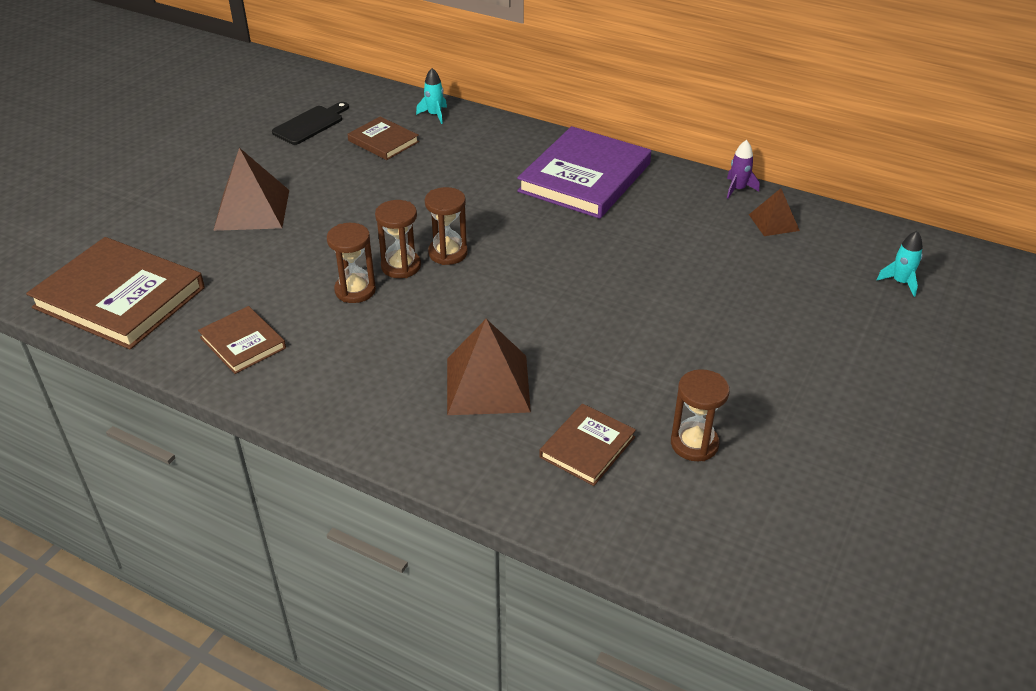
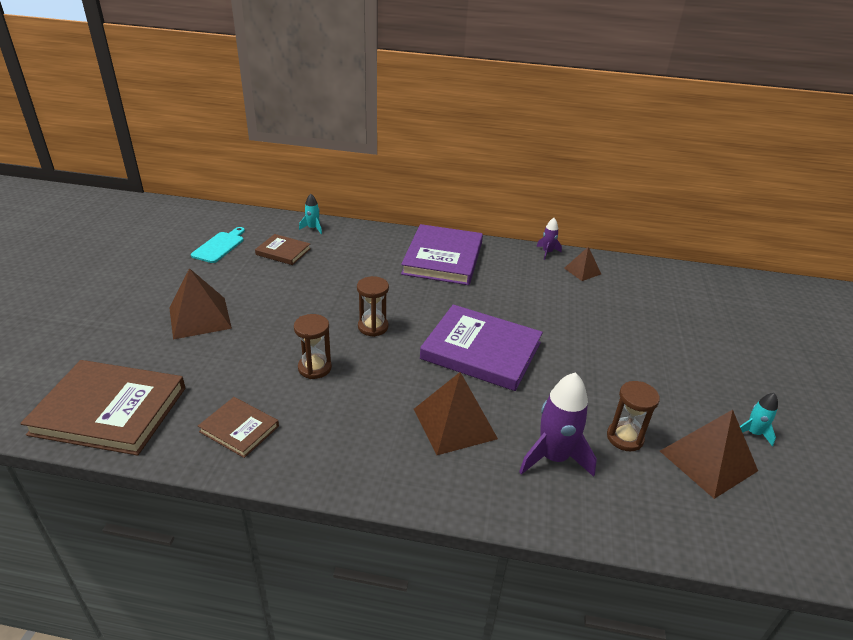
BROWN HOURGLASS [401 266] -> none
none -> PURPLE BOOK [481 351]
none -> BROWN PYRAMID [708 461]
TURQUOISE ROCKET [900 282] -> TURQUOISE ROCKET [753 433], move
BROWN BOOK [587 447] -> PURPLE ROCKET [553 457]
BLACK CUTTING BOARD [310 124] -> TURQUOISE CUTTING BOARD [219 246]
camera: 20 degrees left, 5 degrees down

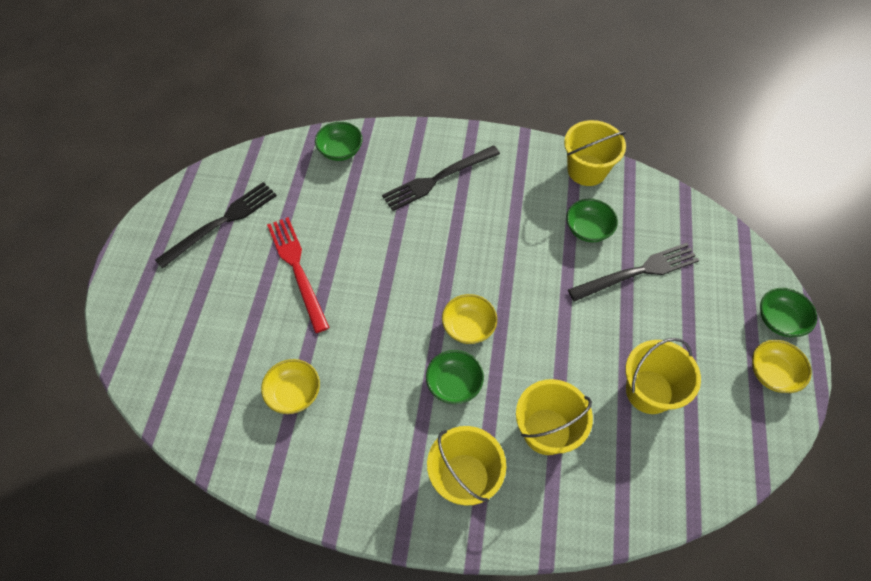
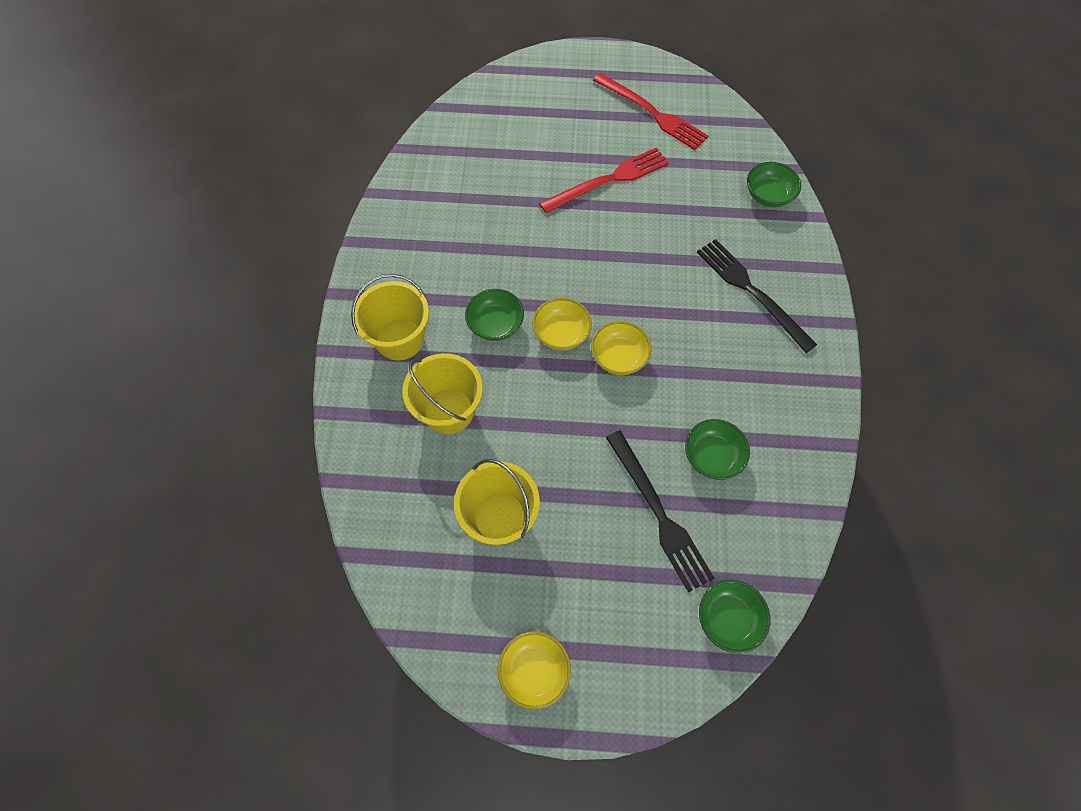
YELLOW BUCKET [587 170] -> none
YELLOW BOWL [294 393] -> YELLOW BOWL [619 357], move
GREEN BOWL [780 320] -> GREEN BOWL [728 619], move
BLACK FORK [221 222] -> RED FORK [652 113]
camera: 85 degrees right, 5 degrees up

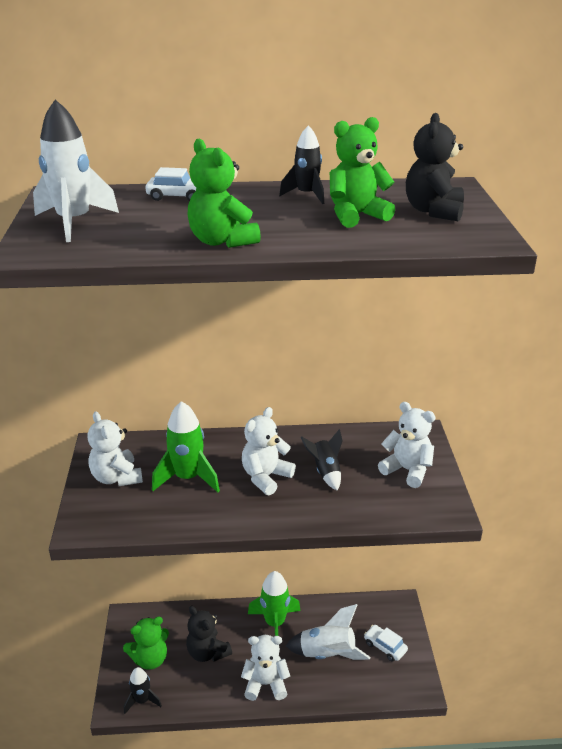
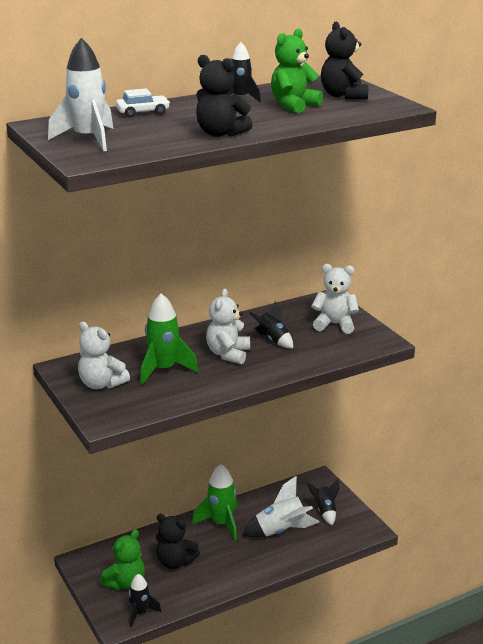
WHITE TEDDY BEAR [265 684] -> none
WHITE CAR [385 647] -> BLACK ROCKET [325 511]
GREEN TEDDY BEAR [222 241] -> BLACK TEDDY BEAR [220 133]
camera: 25 degrees left, 5 degrees down

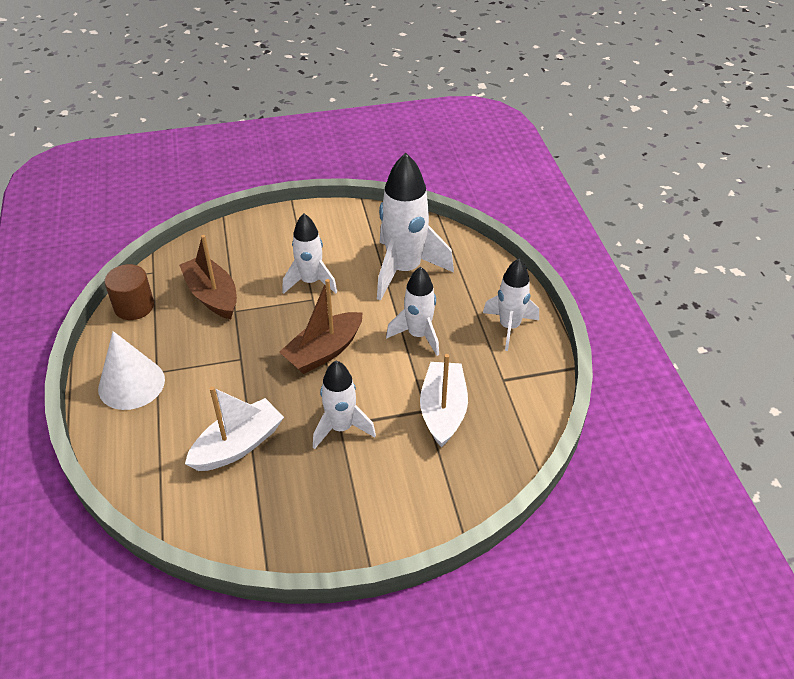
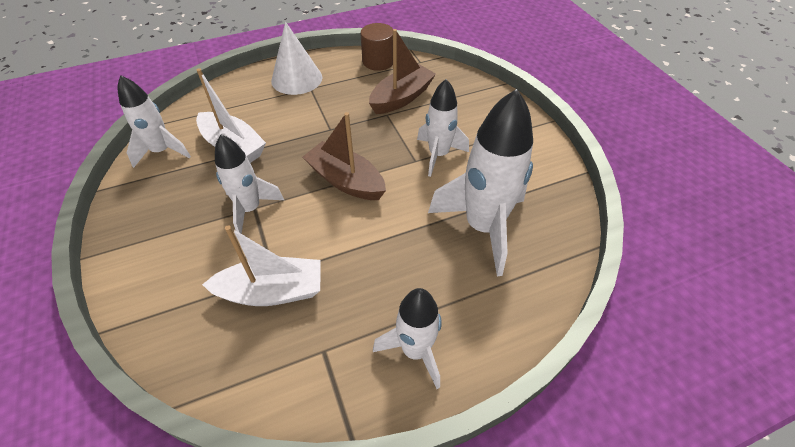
WHITE ROCKET [418 335] -> WHITE ROCKET [162 151], move
camera: 80 degrees right, 5 degrees up

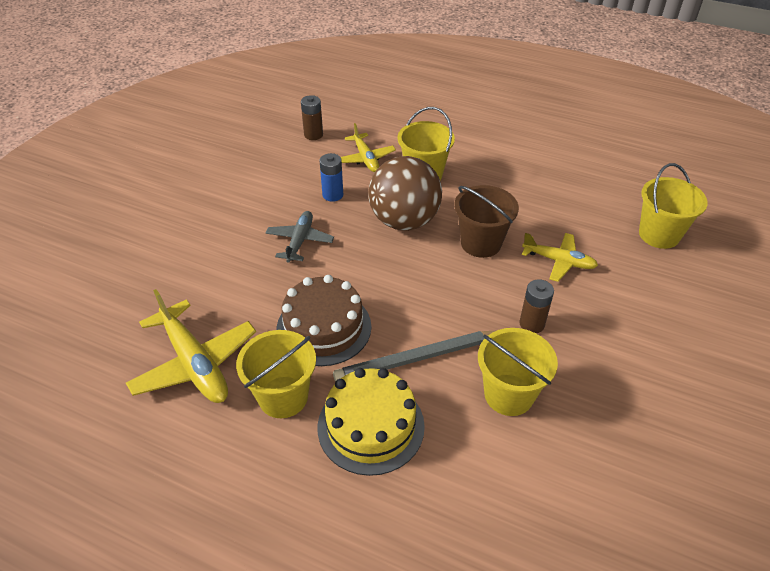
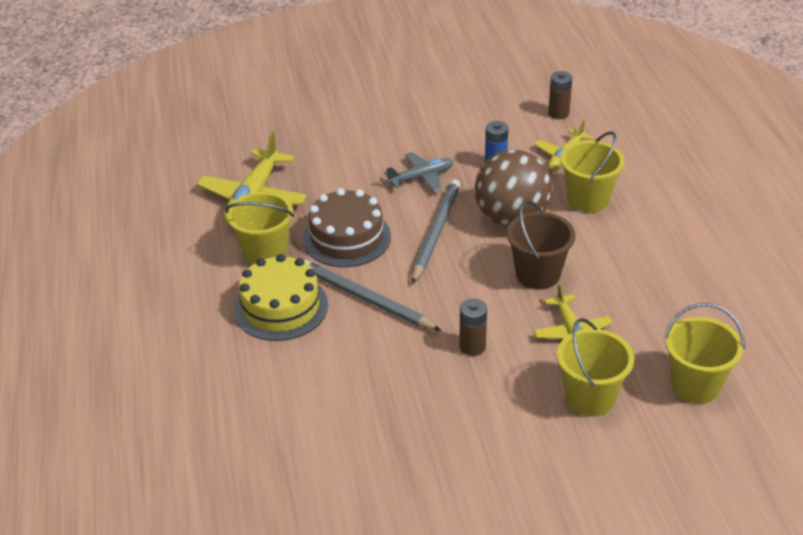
none -> GREY PENCIL [435 232]
YELLOW BUCKET [508 395] -> YELLOW BUCKET [590 397], move
camera: 55 degrees right, 5 degrees down

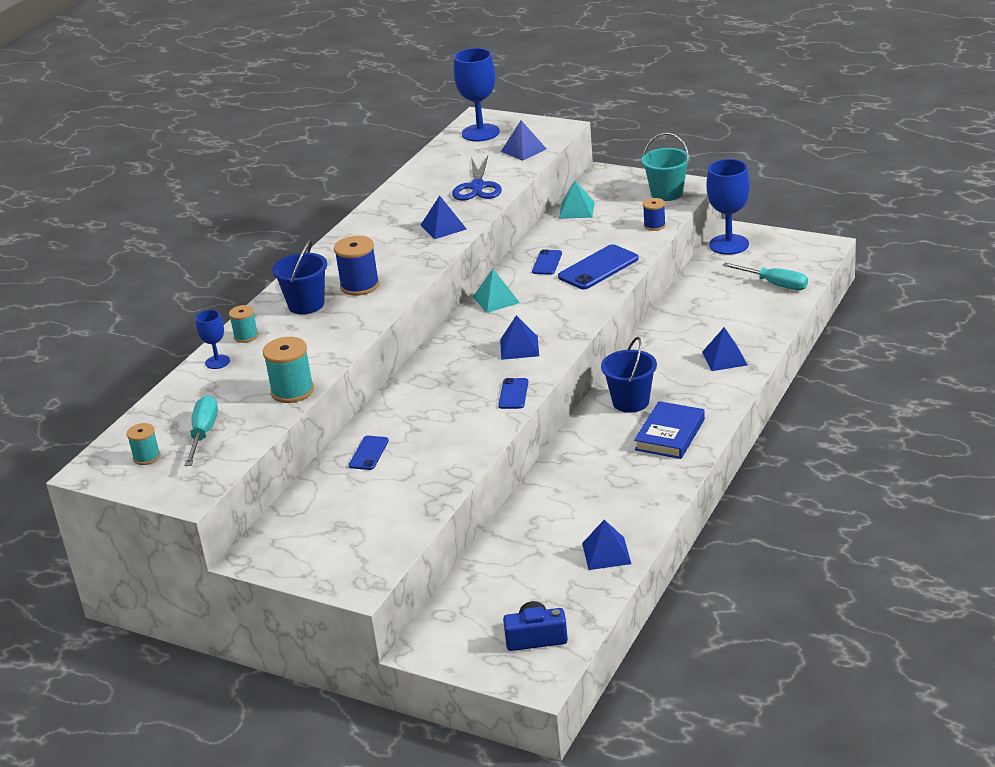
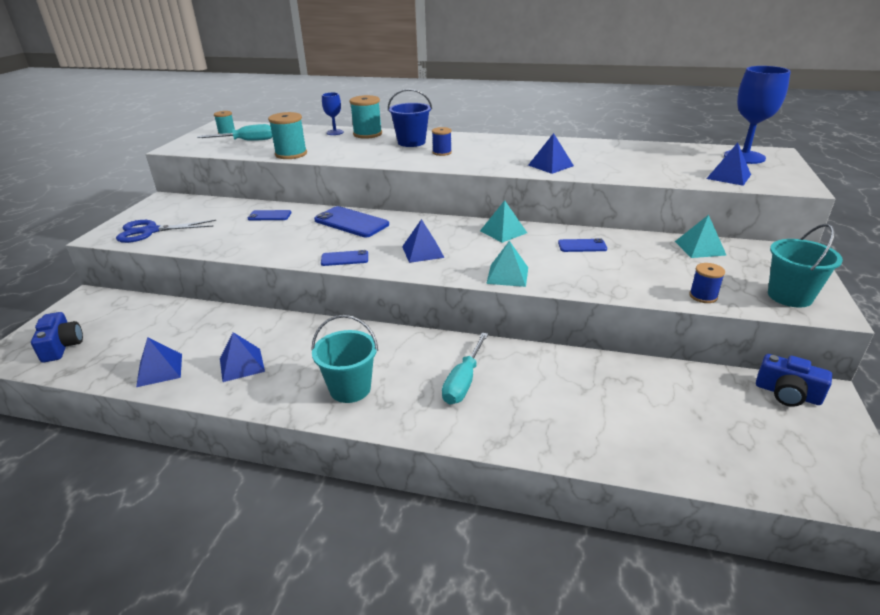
BLUE BUCKET [630 402] -> none
none -> TURQUOISE PYRAMID [507 275]
BLUE SCISSORS [477 187] -> BLUE SCISSORS [150 231], move
BLUE PHONE [598 268] -> BLUE PHONE [351 222], move
BLUE PYRAMID [724 358] -> BLUE PYRAMID [242 364], move
TURQUOISE SCREWDRIVER [775 284] -> TURQUOISE SCREWDRIVER [463 382], move
BLUE BOOK [670 435] -> TURQUOISE BUCKET [350 388]
BLUE GOBLET [729 244] -> BLUE CAMERA [787 393]
TURQUOISE SPOOL [246 336] -> TURQUOISE SPOOL [367 134], x1.66
BLUE SPOOL [360 286] -> BLUE SPOOL [442 152], x0.60
camera: 75 degrees right, 0 degrees up

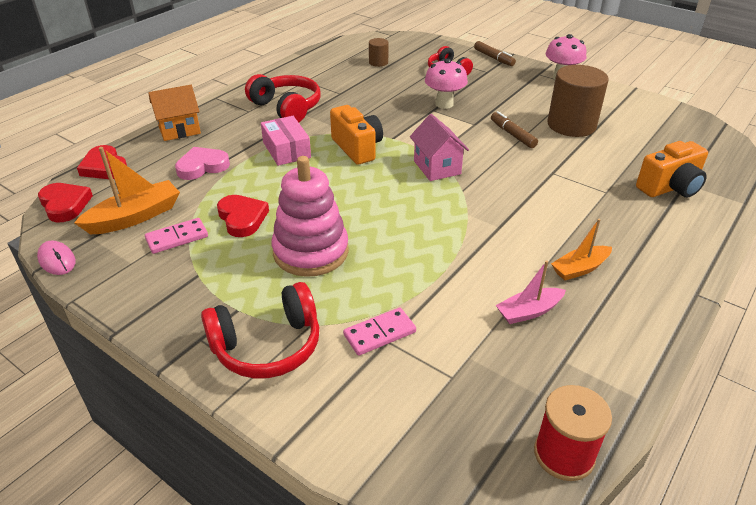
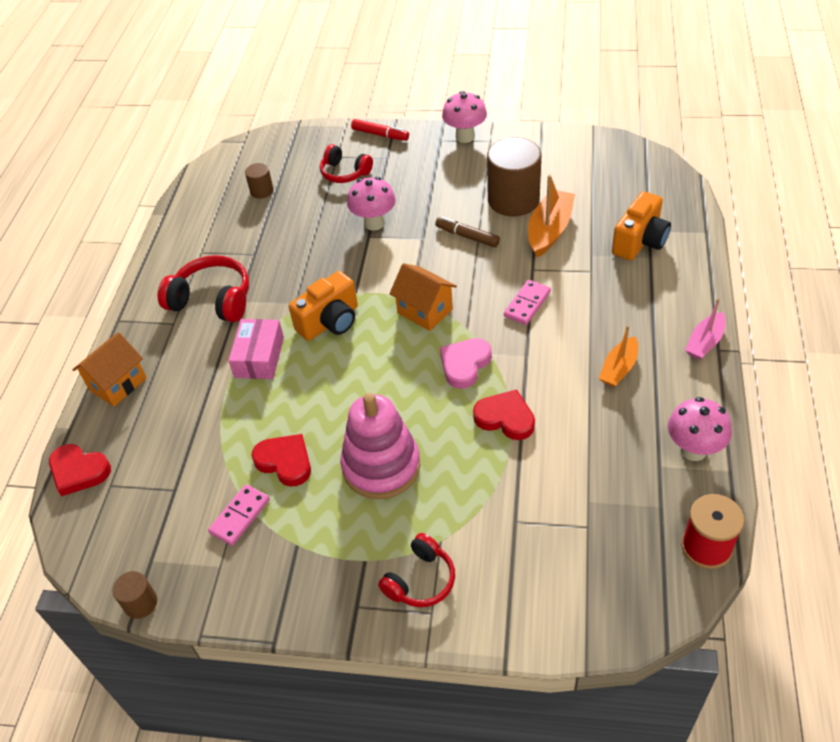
none -> PINK MUSHROOM [693 450]
RED HEART [65 205] -> RED HEART [505 418], move
ORANGE BOAT [135 217] -> ORANGE BOAT [549 230], move
PINK HEART [202 166] -> PINK HEART [464 364], move
PINK DOMINO [379 333] -> PINK DOMINO [527 304], move
PINK BOAT [529 311] -> PINK BOAT [704 342], move
PINK MOUSE [57 260] -> BROWN CYLINDER [141 603]
PINK HOUSE [437 167] -> ORANGE HOUSE [425 311]
BROWN MARKER [493 58] -> RED MARKER [380 134]
PINK BOX [286 150] -> PINK BOX [259 357], 60 degrees clockwise
ORANGE CAMERA [357 148] -> ORANGE CAMERA [330 322], 105 degrees clockwise
RED HEADPHONES [267 345] -> RED HEADPHONES [420 580], x0.66
camera: 25 degrees left, 10 degrees up

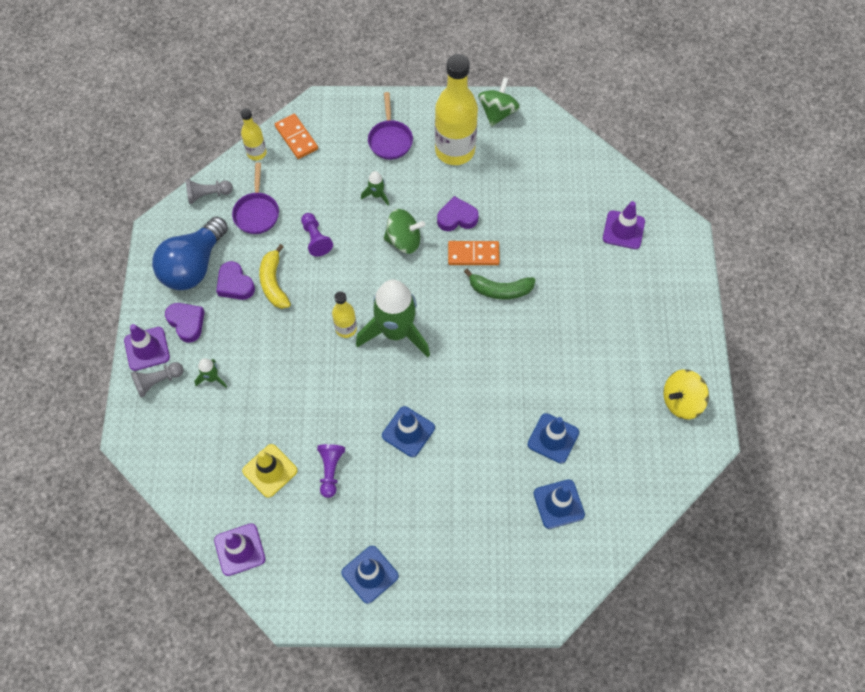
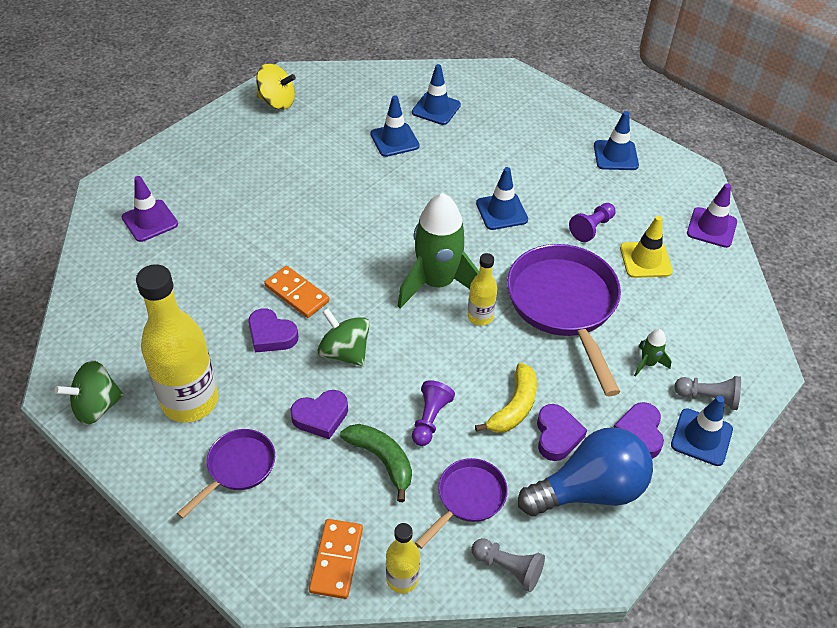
none -> PURPLE PAN [564 306]
GREEN BANANA [500 290] -> GREEN BANANA [382 460], move
GREEN ROCKET [377 195] -> PURPLE HEART [321 417]
PURPLE TRAFFIC CONE [147 349] -> BLUE TRAFFIC CONE [701 437]
camera: 140 degrees left, 15 degrees down

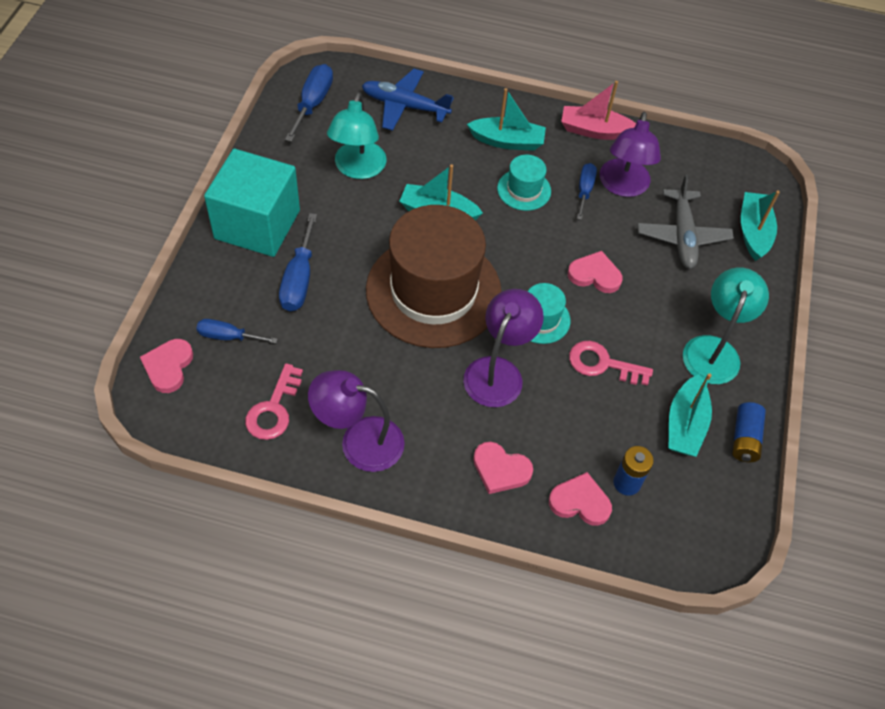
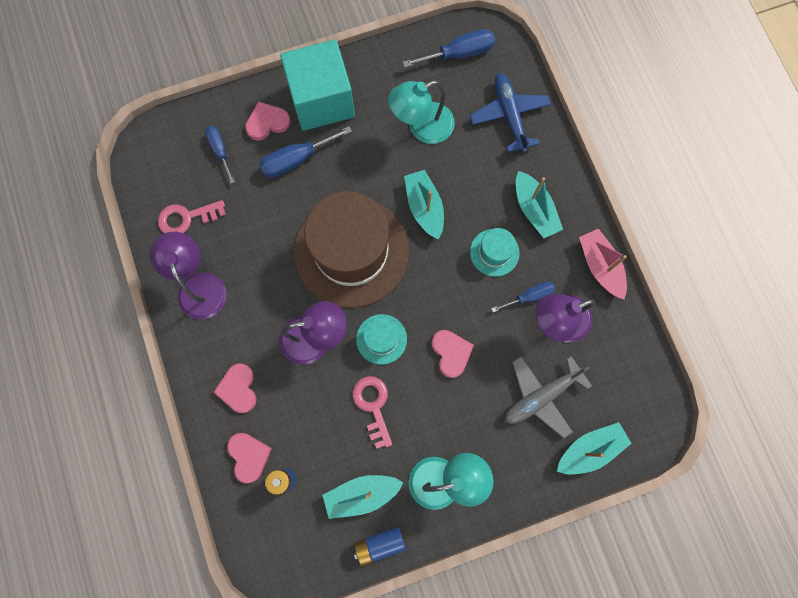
PINK HEART [168 367] -> PINK HEART [267 122], move
camera: 60 degrees right, 20 degrees up

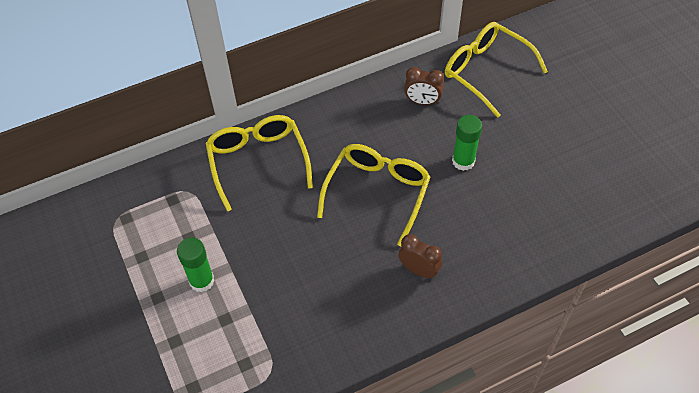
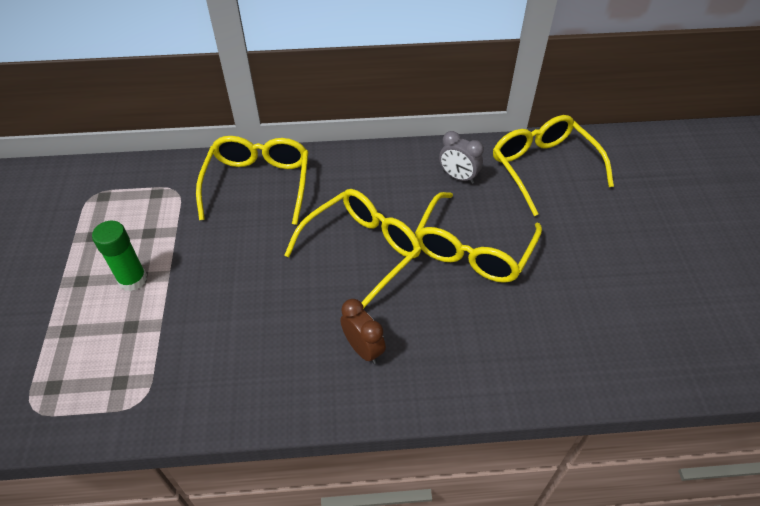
GREEN GLUE STICK [463 161] -> YELLOW GLASSES [473 249]
BROWN CLOCK [422 102] -> GREY CLOCK [458 177]
camera: 20 degrees right, 5 degrees down

